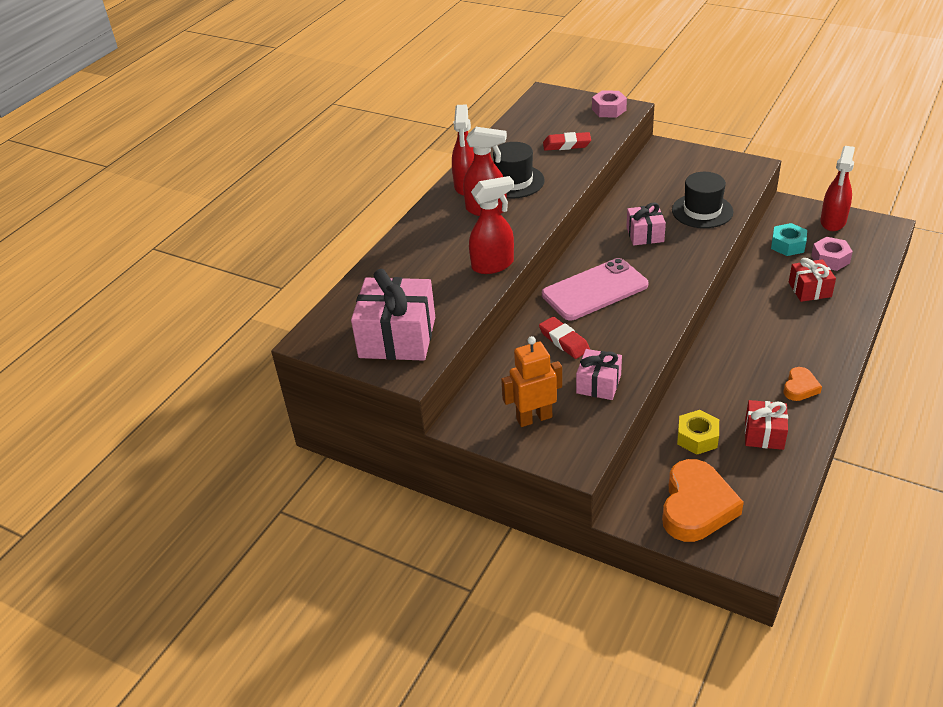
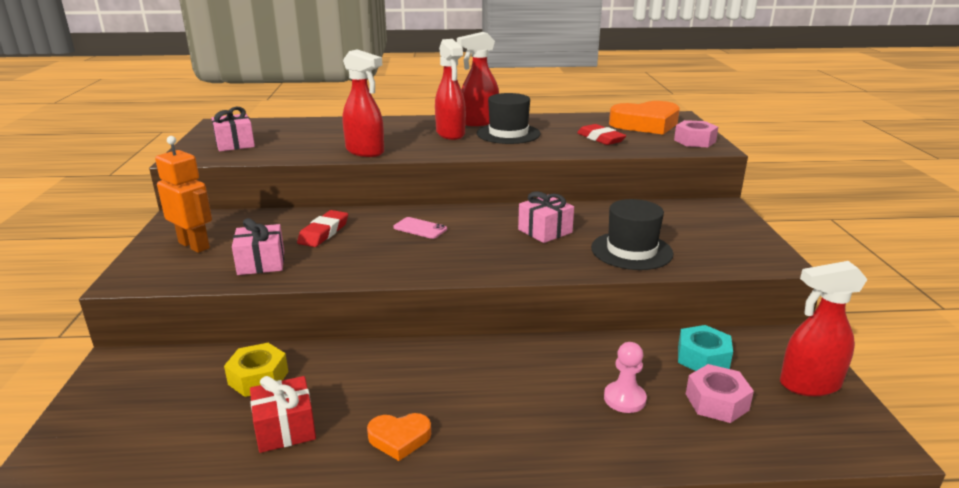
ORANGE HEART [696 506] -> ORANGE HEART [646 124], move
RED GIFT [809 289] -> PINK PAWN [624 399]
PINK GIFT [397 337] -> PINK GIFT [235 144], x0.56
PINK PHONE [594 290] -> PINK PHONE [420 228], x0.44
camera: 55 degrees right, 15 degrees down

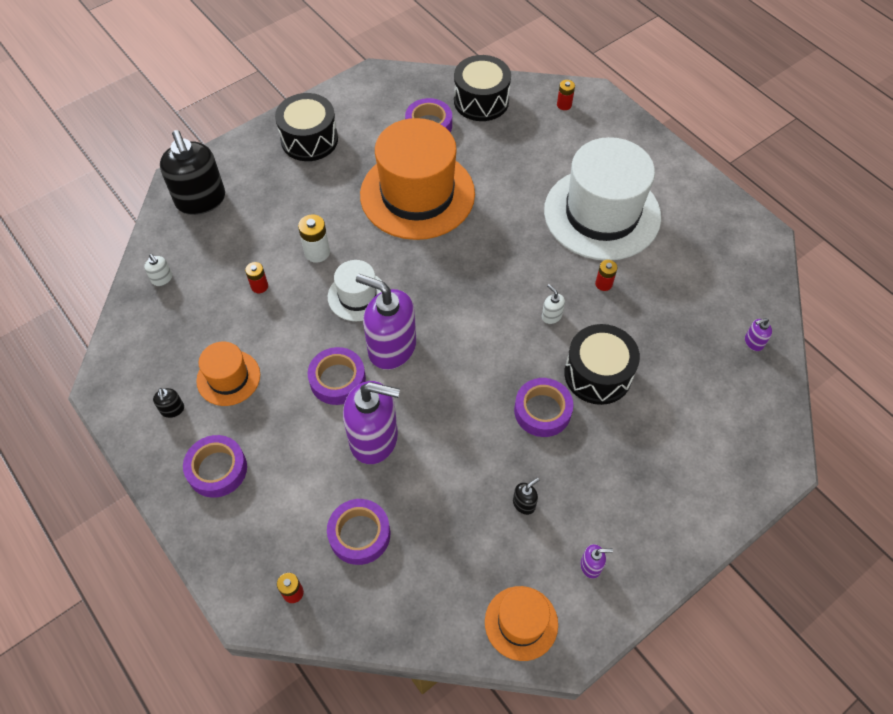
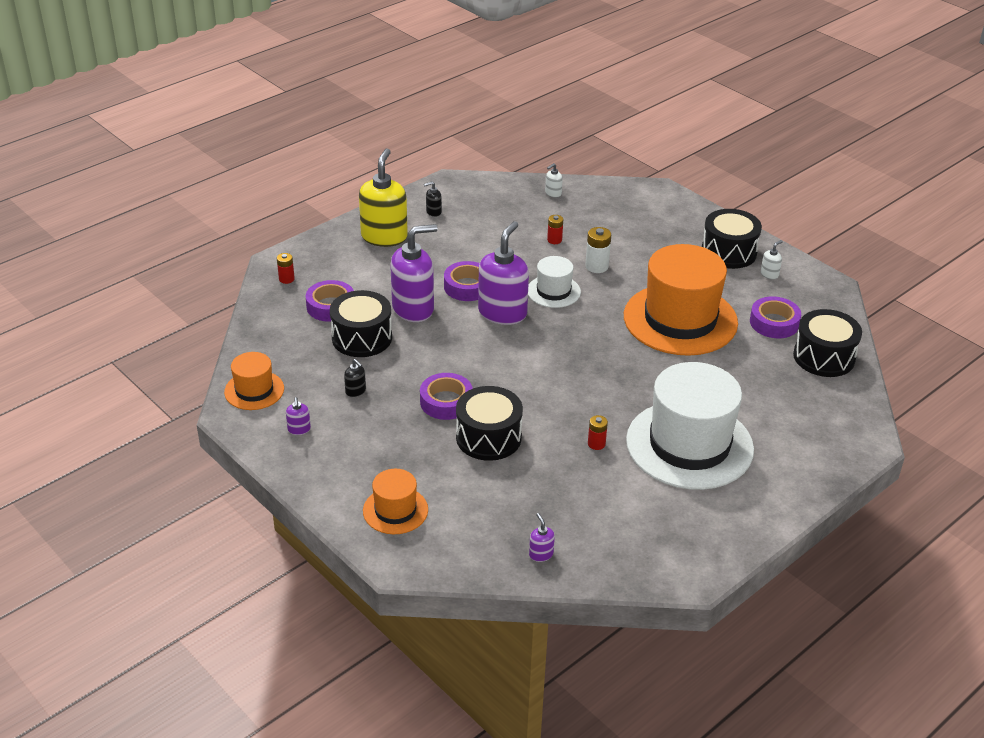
BLACK SOAP DISPENSER [201 200] -> none
RED BATTERY [564 105] -> none
none -> BLACK DRUM [362 338]
ORANGE HAT [228 378] -> ORANGE HAT [395 510], move
WHITE SOAP DISPENSER [551 316] -> WHITE SOAP DISPENSER [769 274], move
PURPLE TAPE [217 469] -> YELLOW SOAP DISPENSER [384 237]
PURPLE SOAP DISPENSER [374 439] -> PURPLE SOAP DISPENSER [413 309], 120 degrees counterclockwise
camera: 85 degrees right, 20 degrees down

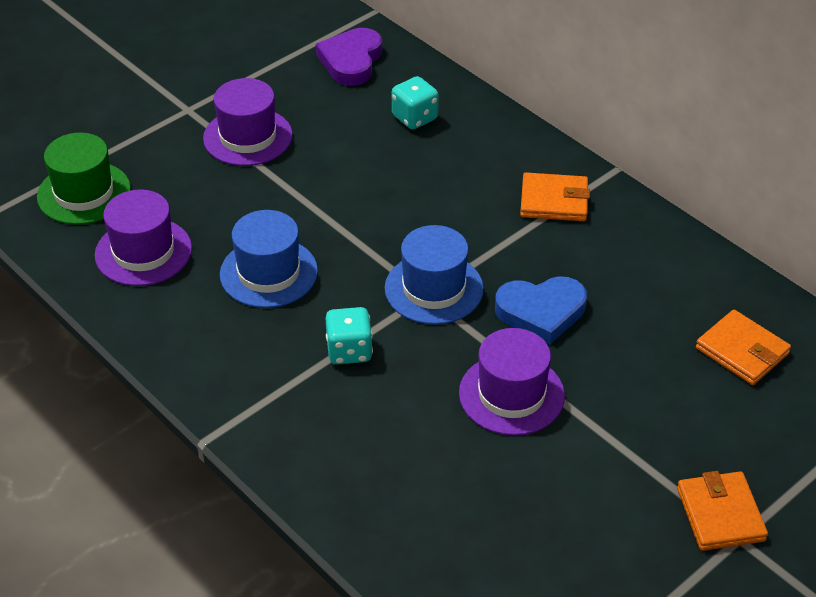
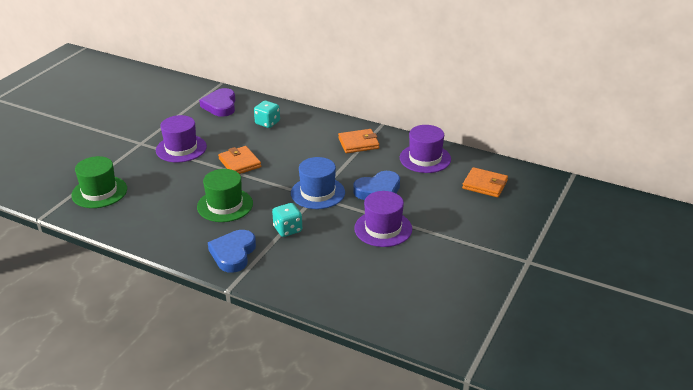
none -> BLUE HEART [233 254]
PURPLE HAT [143 252] -> PURPLE HAT [425 158], move
ORANGE WALLET [720 514] -> ORANGE WALLET [239 163], move
BLUE HAT [268 273] -> GREEN HAT [225 205]
camera: 20 degrees left, 10 degrees down

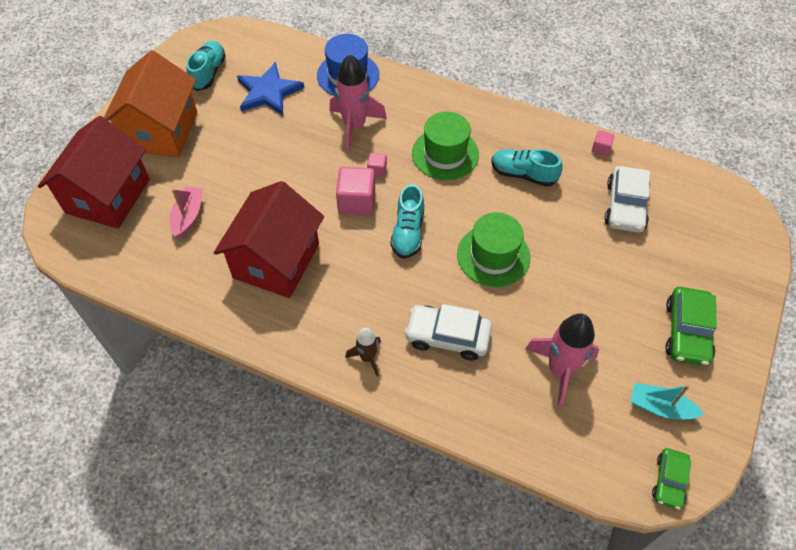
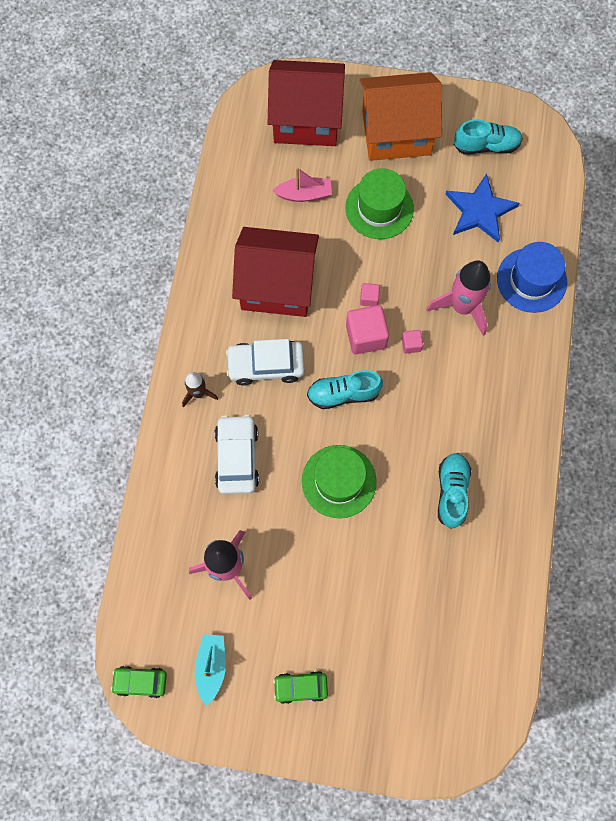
GREEN HAT [445 154] -> GREEN HAT [379 208], move
PINK CUBE [601 148] -> PINK CUBE [369 298], move
WHITE CAR [625 206] -> WHITE CAR [266 365], move
GREEN CAR [687 332] -> GREEN CAR [300 687], x0.63
camera: 75 degrees right, 15 degrees up

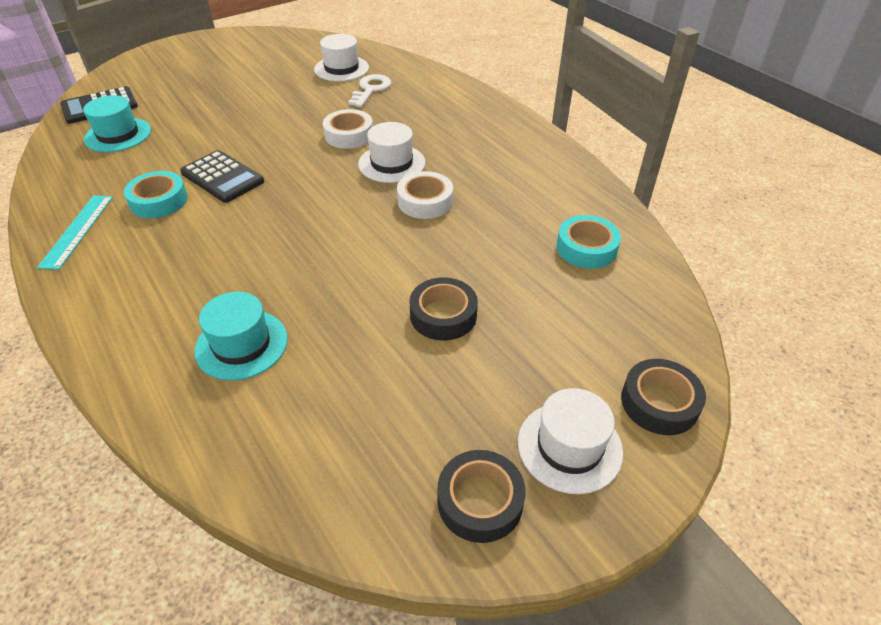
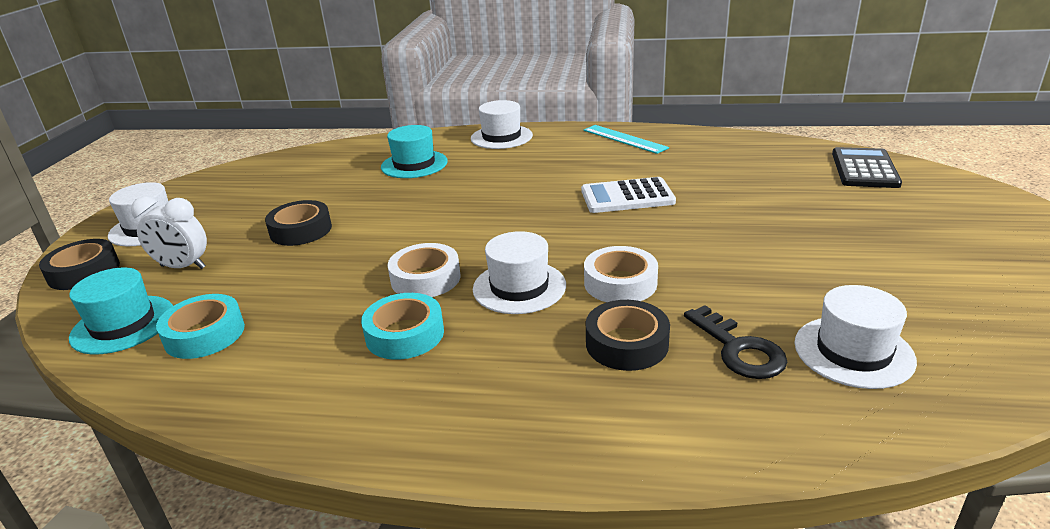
none -> WHITE CLOCK [183 267]
none -> WHITE HAT [501 137]
TURQUOISE HAT [118 135] -> TURQUOISE HAT [123 324], move
TURQUOISE TAPE [159 201] -> TURQUOISE TAPE [405 334], move
BLACK TAPE [480 501] -> BLACK TAPE [627 343], move
BLACK CALCULATOR [222 177] -> WHITE CALCULATOR [627 196]
WHITE KEY [371 89] -> BLACK KEY [739 349]
camera: 135 degrees right, 15 degrees down

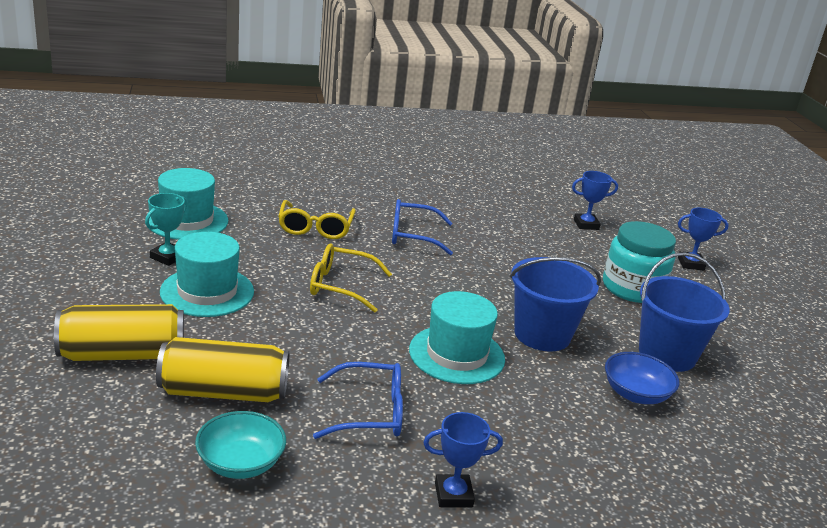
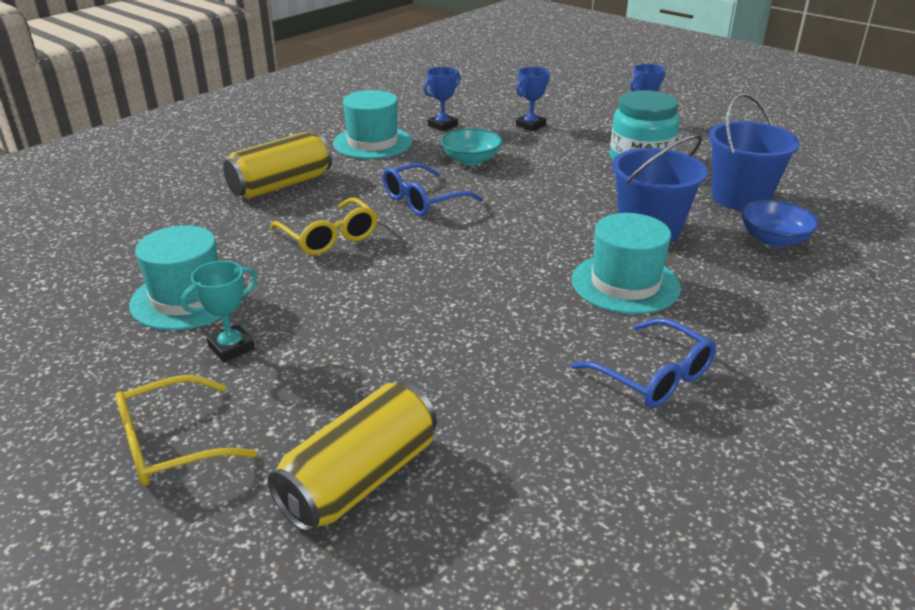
YELLOW CAN [224 392] -> YELLOW CAN [281 185], move
TURQUOISE HAT [207 292] -> TURQUOISE HAT [372 143], move
TURQUOISE BOWL [240 463] -> TURQUOISE BOWL [471 160], move
YELLOW GLASSES [340 286] -> YELLOW GLASSES [171 444], move
BLUE TROPHY [453 495] -> BLUE TROPHY [442 125], move
TURQUOISE TROPHY [167 257] -> TURQUOISE TROPHY [231 347], 60 degrees clockwise
BLUE GLASSES [370 412] -> BLUE GLASSES [653 376], 90 degrees clockwise
camera: 35 degrees left, 5 degrees up

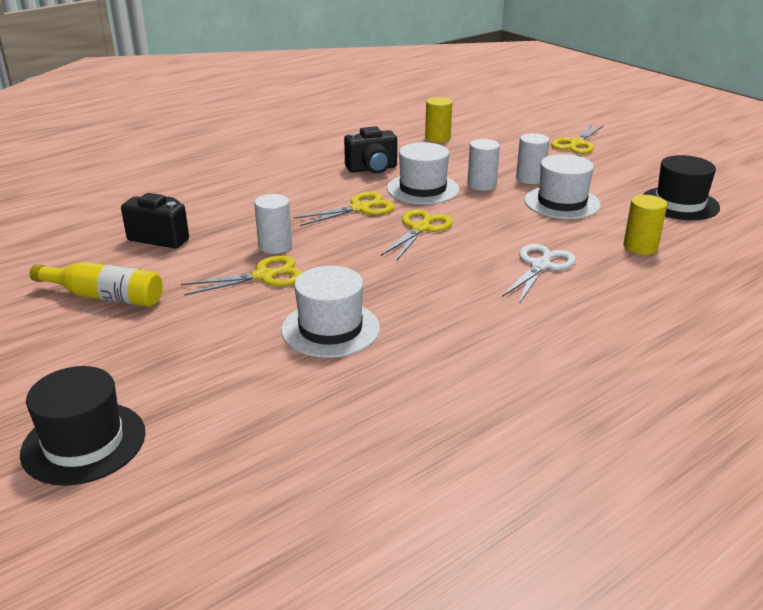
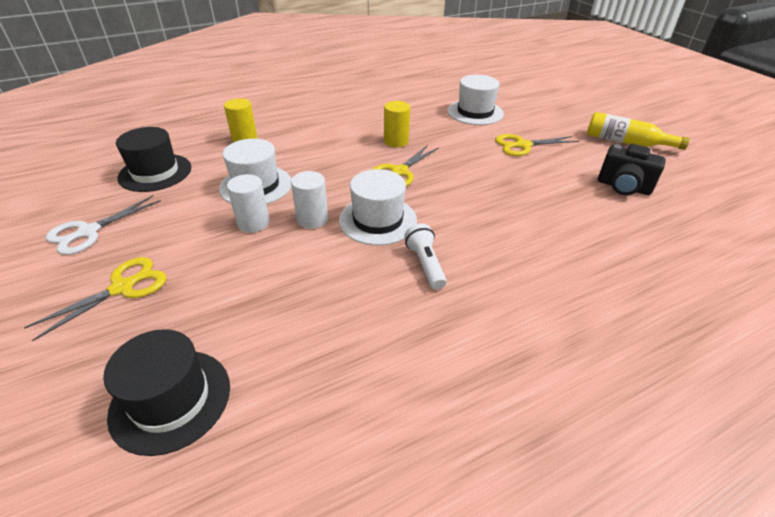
WHITE CYLINDER [275 246] -> none
YELLOW SCISSORS [360 208] -> none
BLACK HAT [84 443] -> BLACK HAT [171 399], move
YELLOW CYLINDER [437 138] -> YELLOW CYLINDER [396 141], move
WHITE SCISSORS [540 266] -> WHITE SCISSORS [88 232], move
BLACK CAMERA [372 169] -> WHITE FLASHLIGHT [425 264]
camera: 170 degrees left, 10 degrees up

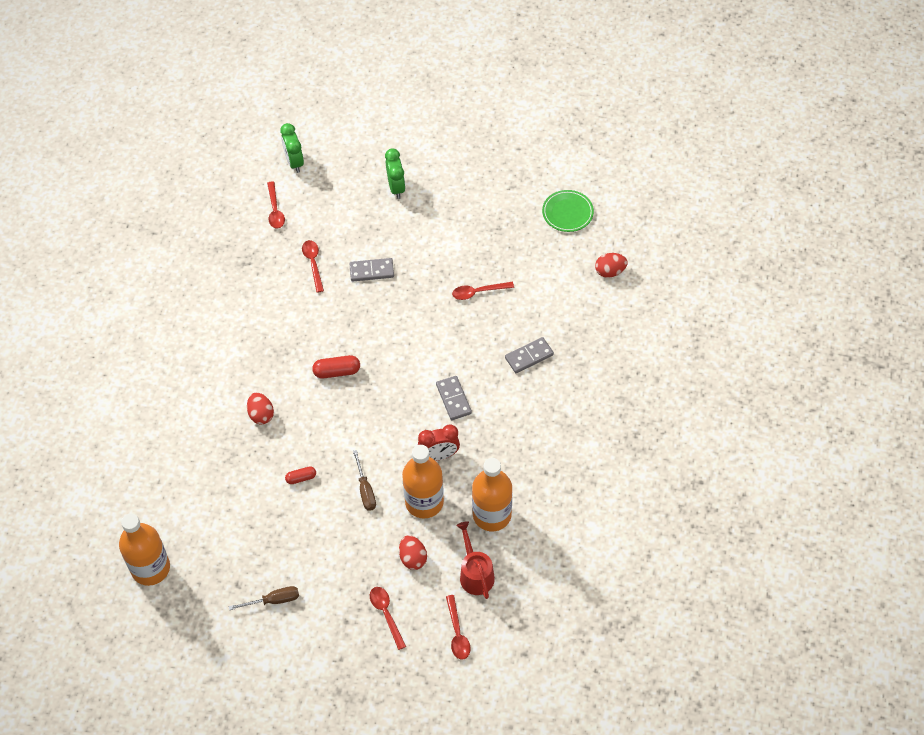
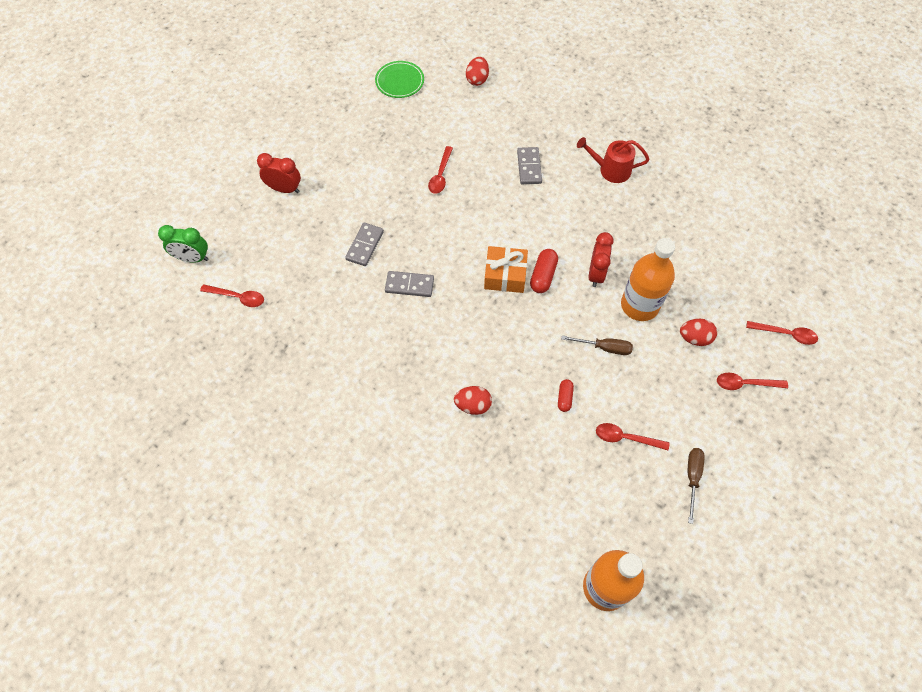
ORANGE BOTTLE [492 515] -> none
none -> ORANGE GIFT [505 275]
RED SPOON [313 264] -> RED SPOON [626 438], move
RED CAPSULE [337 371] -> RED CAPSULE [543 276], move
GREY DOMINO [453 399] -> GREY DOMINO [409 285], move
RED WATERING CAN [475 574] -> RED WATERING CAN [611 170], move
GREEN CLOCK [396 187] -> RED CLOCK [284 189]
camera: 65 degrees left, 5 degrees up

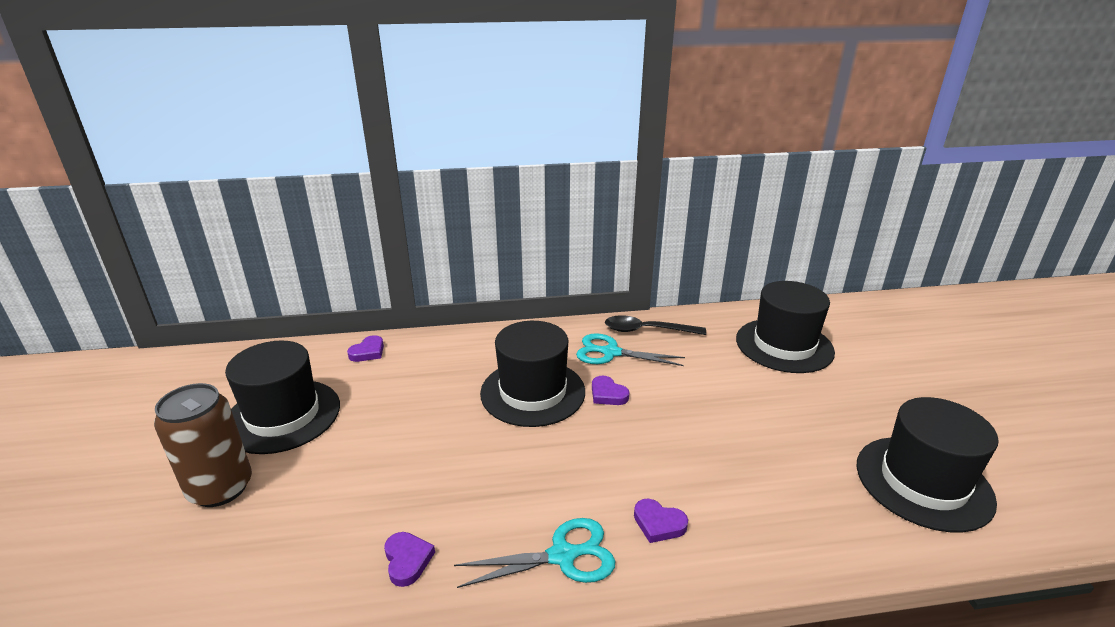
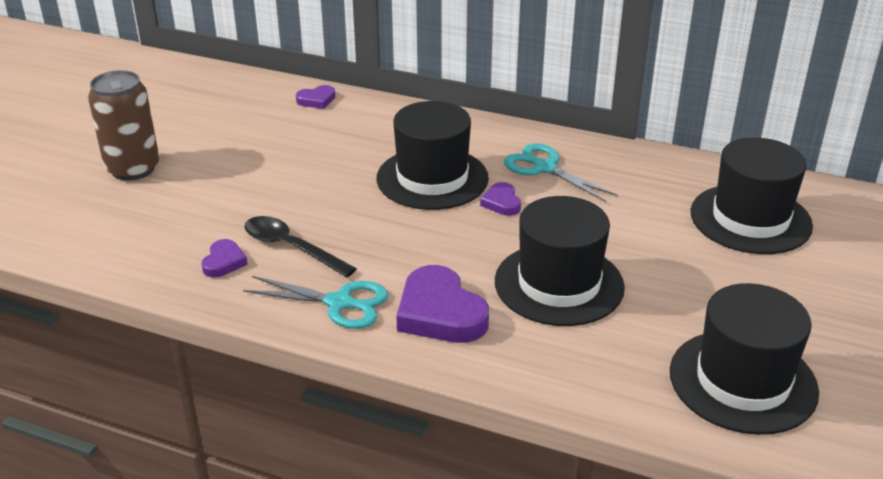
BLACK HAT [283 415] -> BLACK HAT [559 284], move
BLACK SPOON [646 330] -> BLACK SPOON [291 247], move
PURPLE HEART [658 523] -> PURPLE HEART [440 313], x1.94
camera: 30 degrees right, 5 degrees up

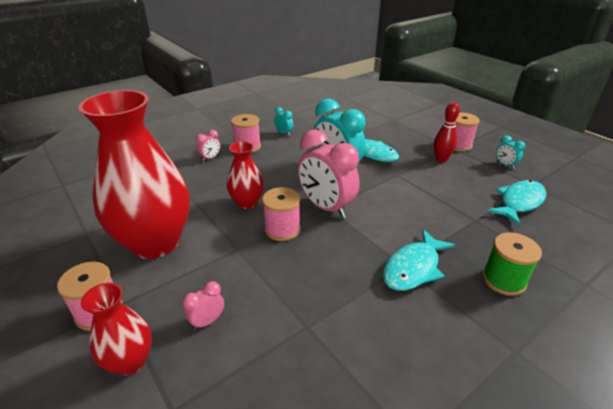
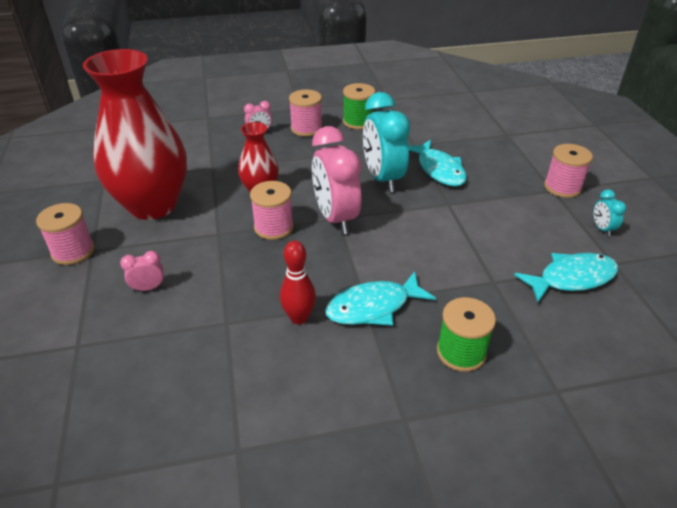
RED VASE [130 361] -> none
RED BOWLING PIN [441 159] -> RED BOWLING PIN [299 318], move
TURQUOISE CLOCK [284 133] -> GREEN SPOOL [358 122]
camera: 25 degrees right, 5 degrees up

